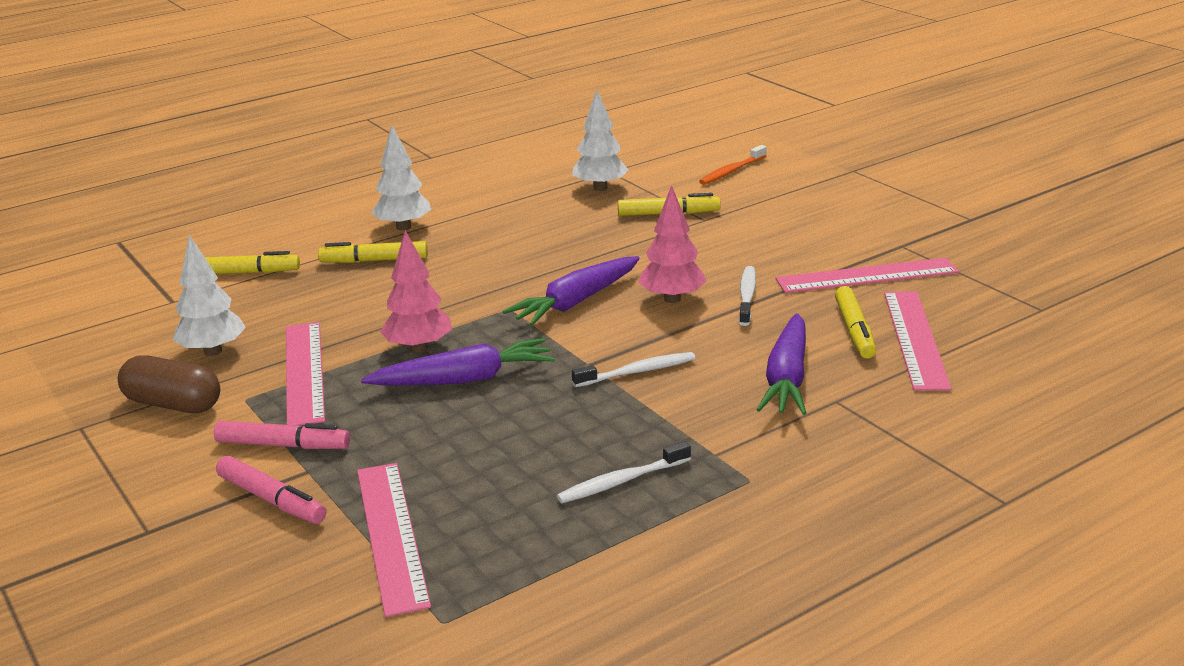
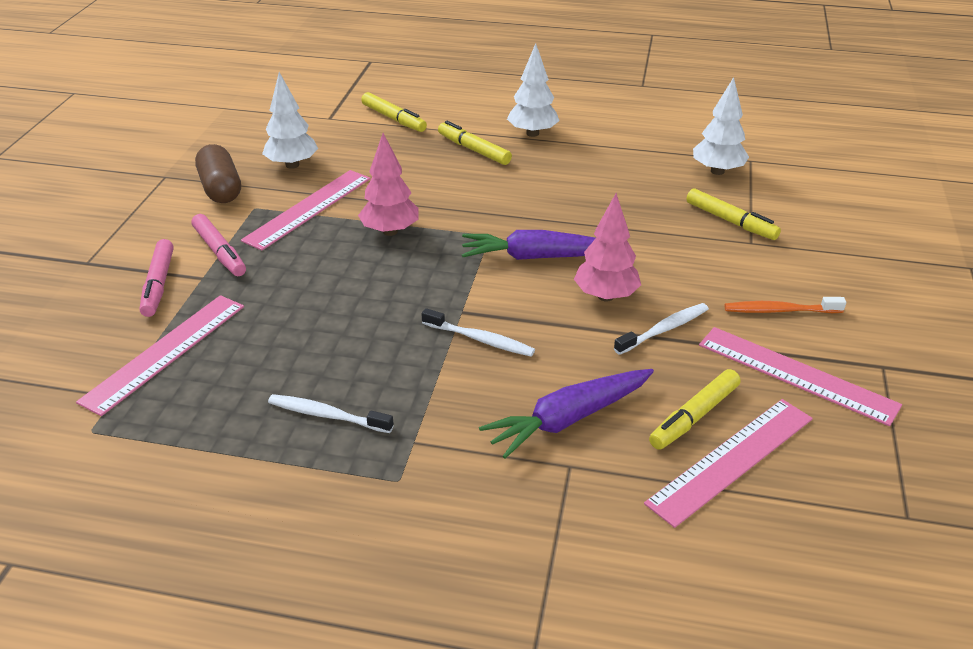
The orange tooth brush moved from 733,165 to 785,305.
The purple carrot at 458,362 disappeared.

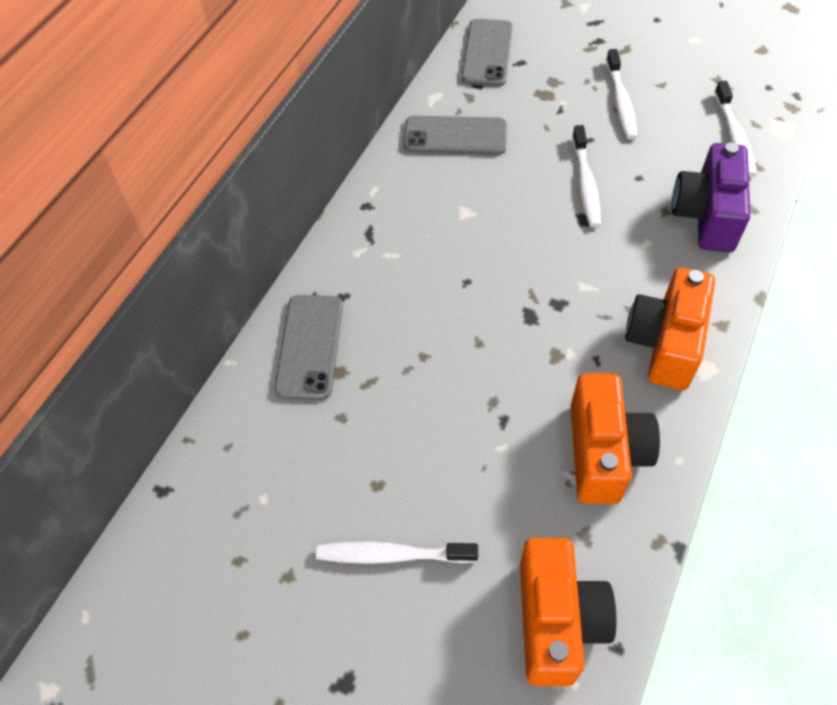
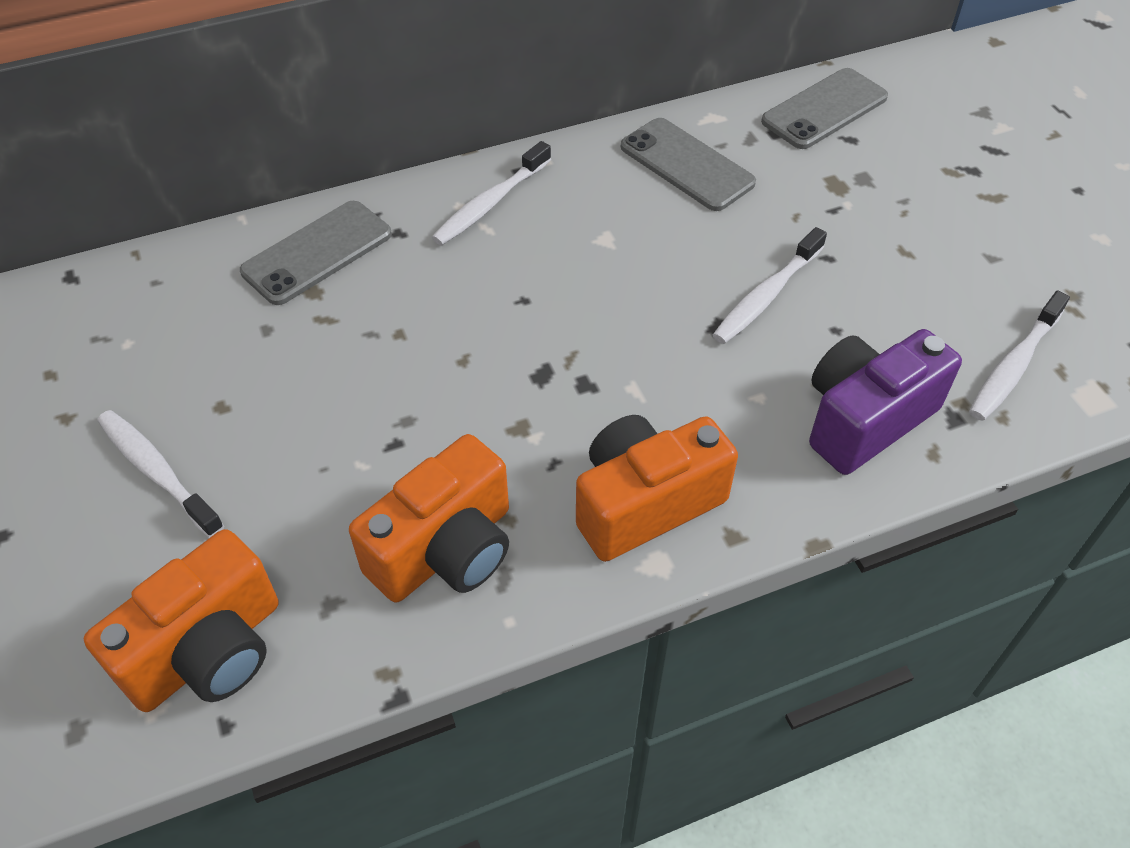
The white tooth brush moved from 622,94 to 491,193.

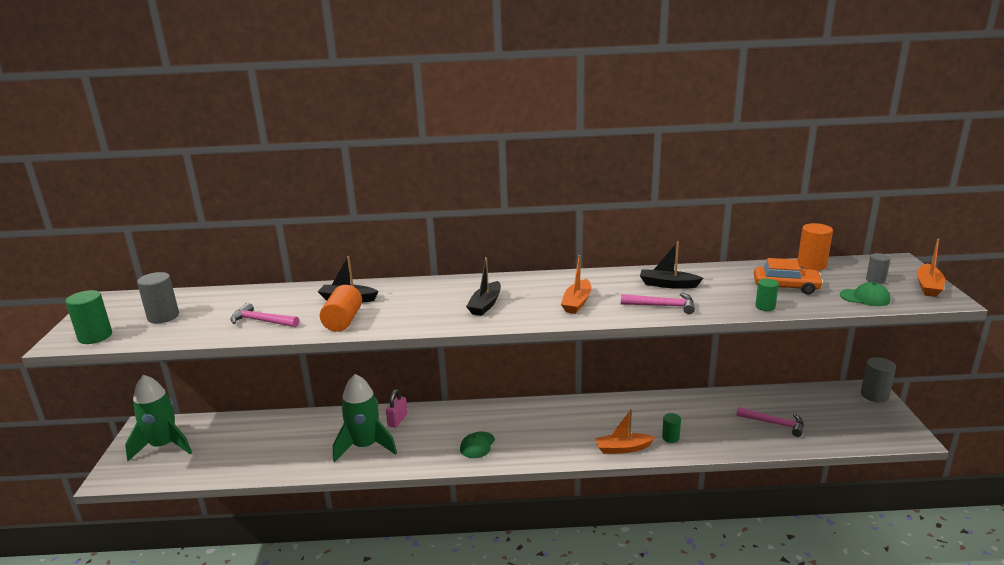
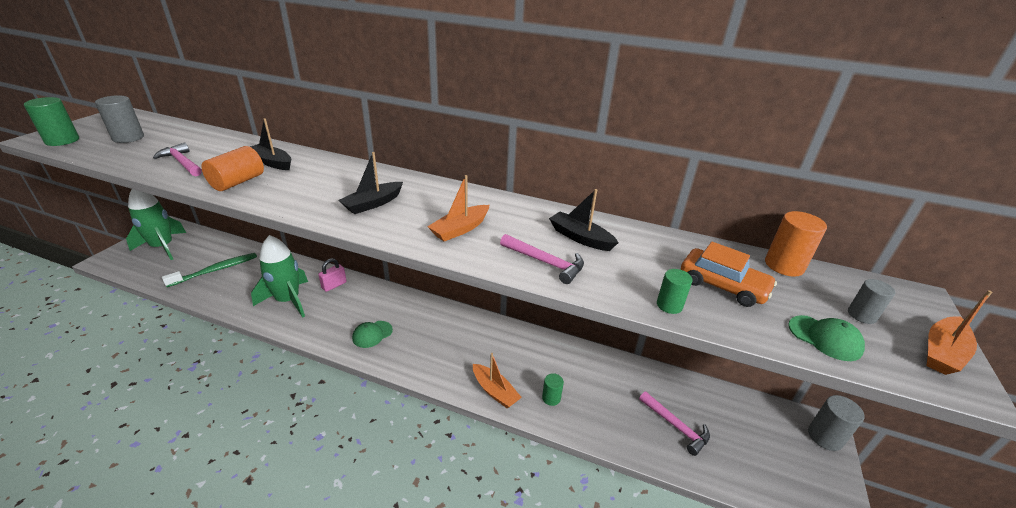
The leaf-green tooth brush at 209,270 appeared.
The orange boat at 625,432 turned 150 degrees counterclockwise.

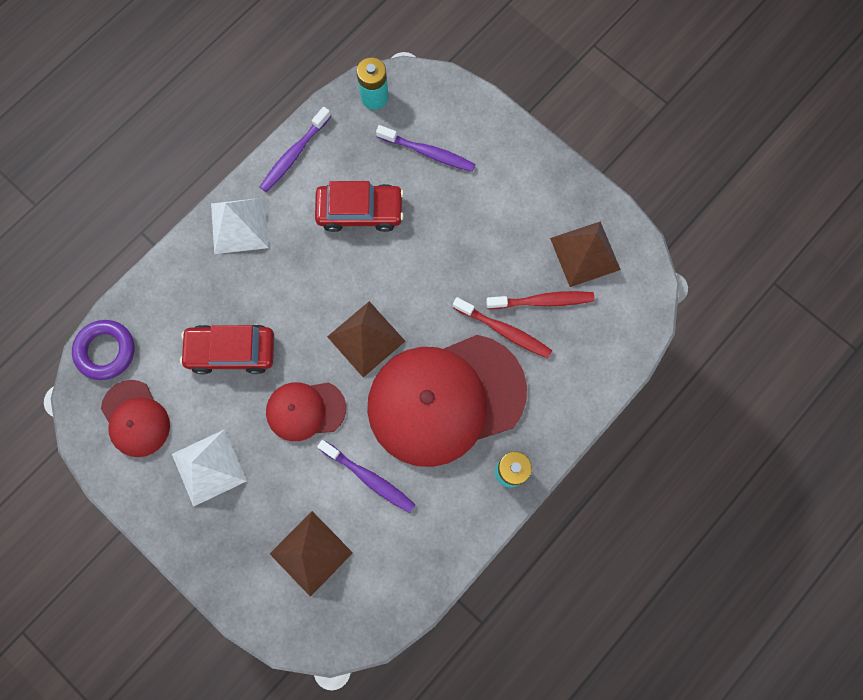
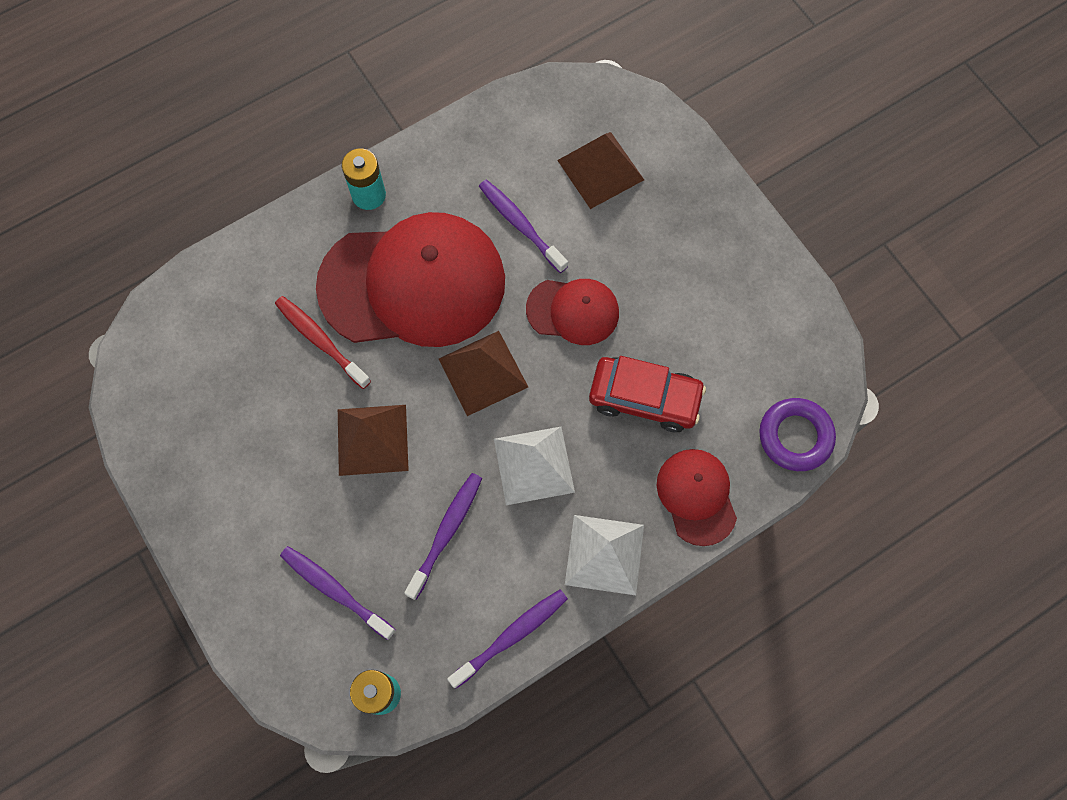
The russet pyramid shape moved from 585,254 to 373,440.
The scarlet automobile at 359,206 was replaced by the purple tooth brush at 443,536.
The white pyramid shape moved from 209,468 to 534,466.
The scarlet baseball cap moved from 135,418 to 697,497.
The scarlet tooth brush at 540,300 disappeared.

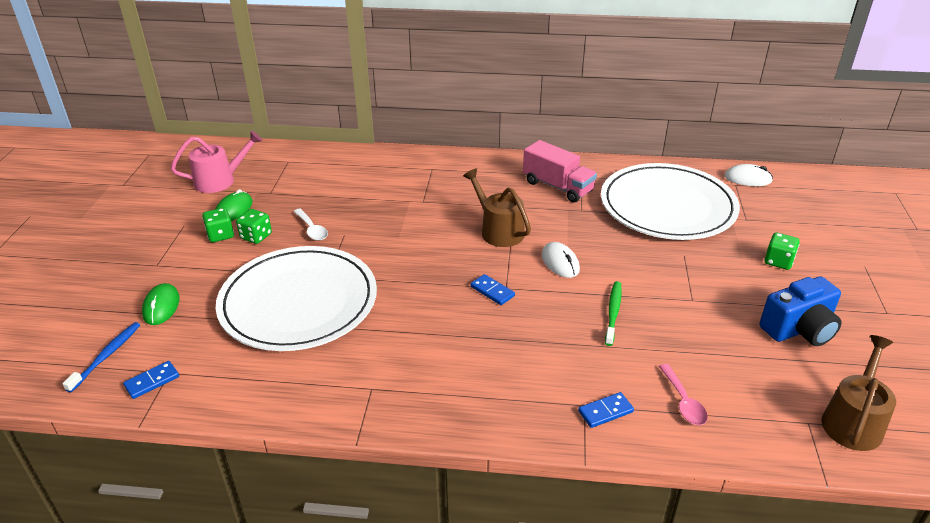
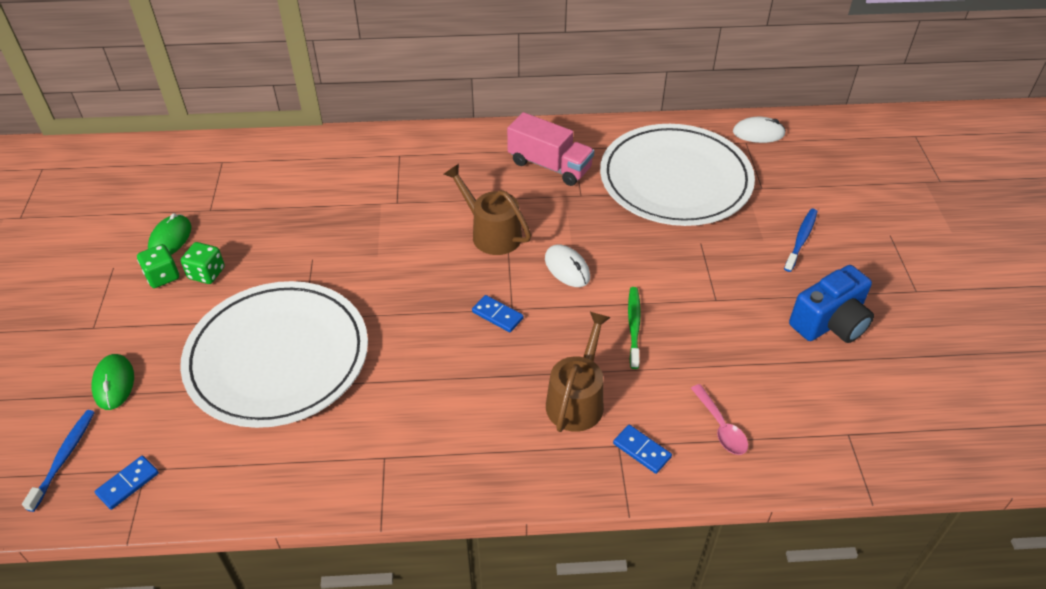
The russet sprinkling can moved from 859,393 to 578,372.
The cobalt domino piece at 606,410 turned 75 degrees clockwise.
The leaf-green game die at 782,251 was replaced by the cobalt tooth brush at 800,240.
The rosy sprinkling can at 217,162 disappeared.
The white tablespoon at 310,225 disappeared.

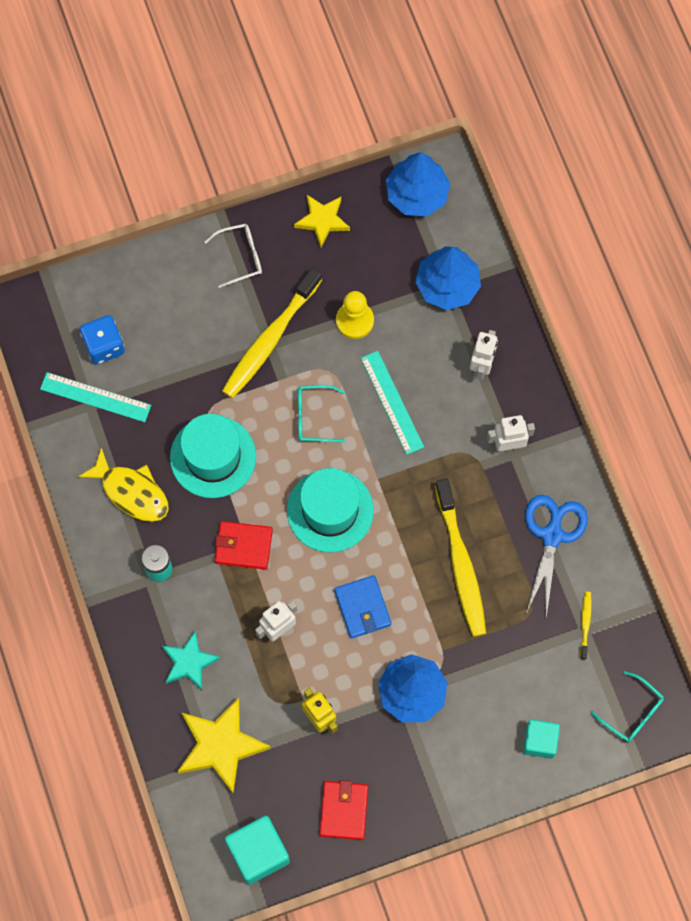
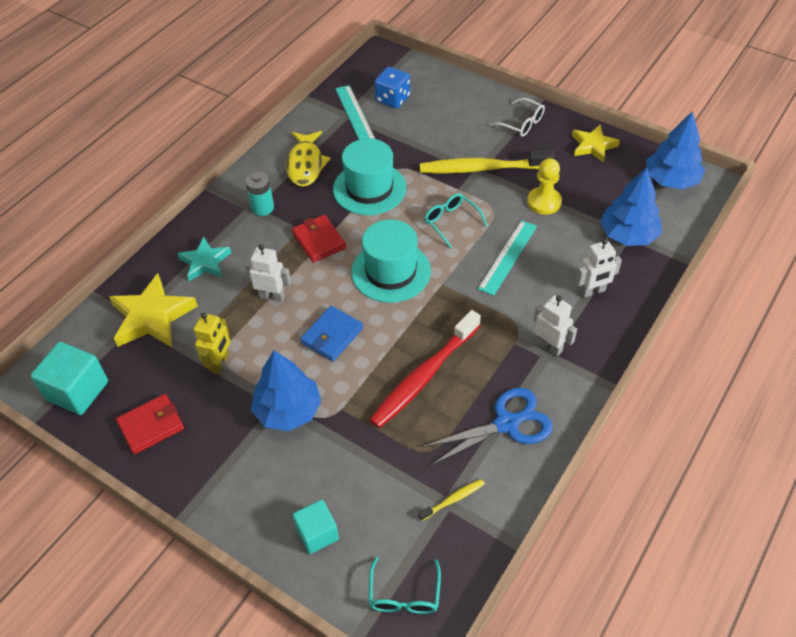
The golden tooth brush at 460,557 became the scarlet tooth brush at 425,369.

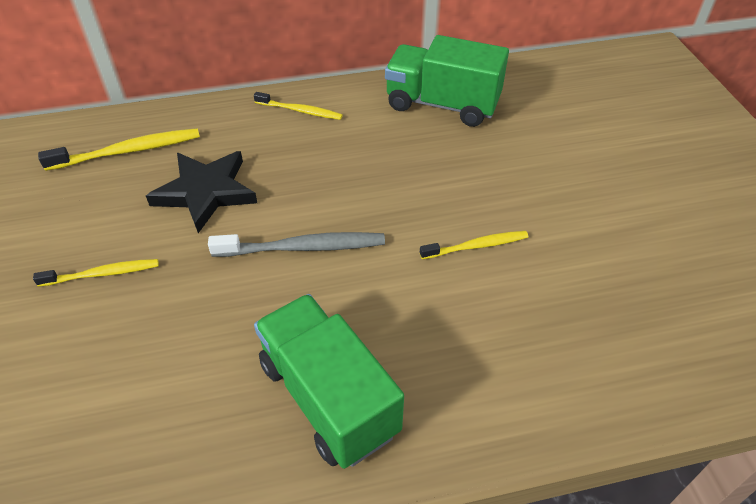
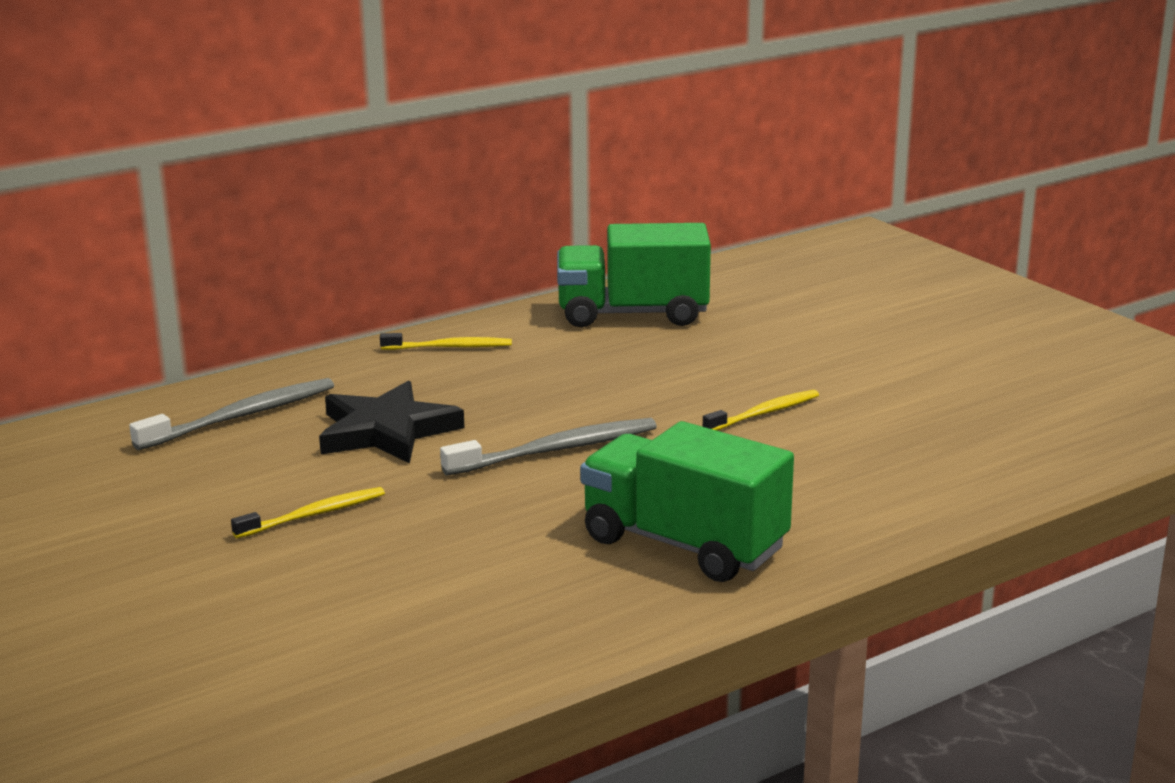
The golden tooth brush at 119,149 became the grey tooth brush at 231,414.

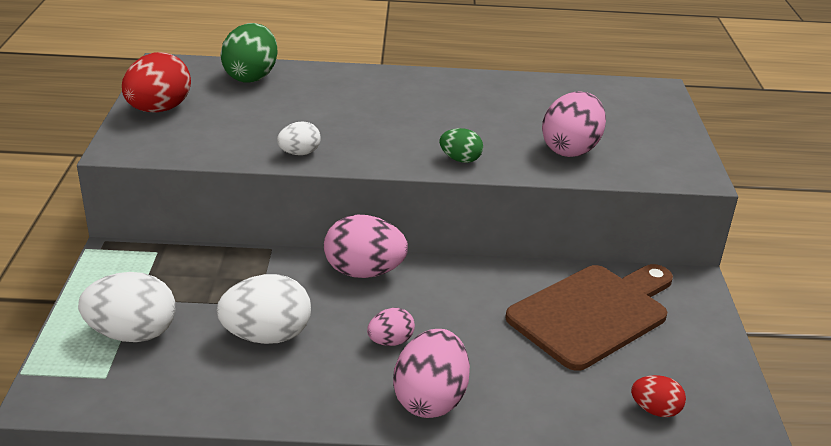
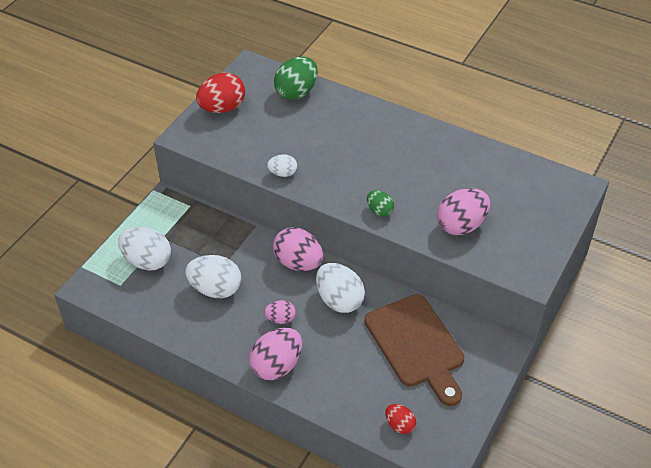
The white egg shape at 340,288 appeared.
The russet cutting board at 589,317 turned 75 degrees clockwise.

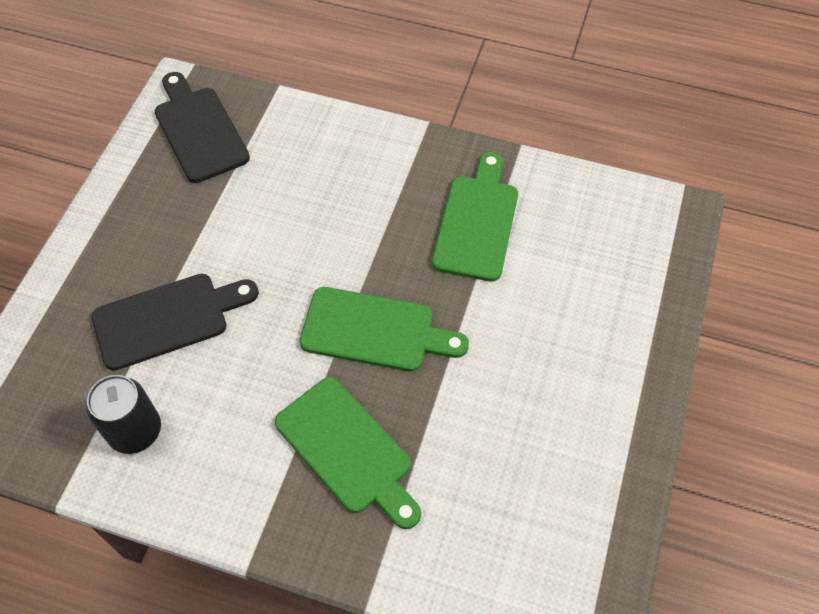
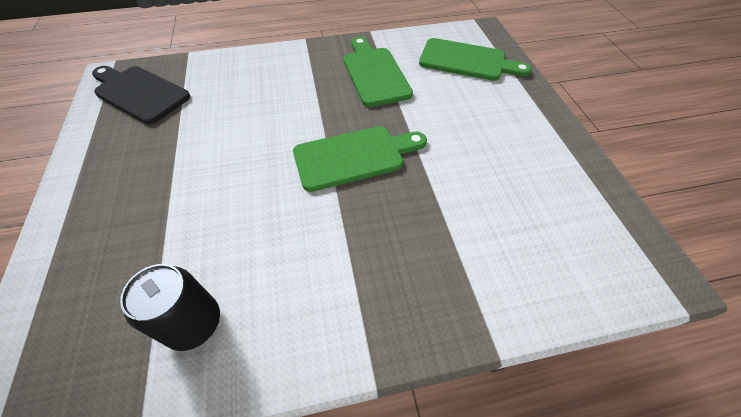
The leaf-green cutting board moved from 348,453 to 475,59.
The jet-black cutting board at 175,322 disappeared.

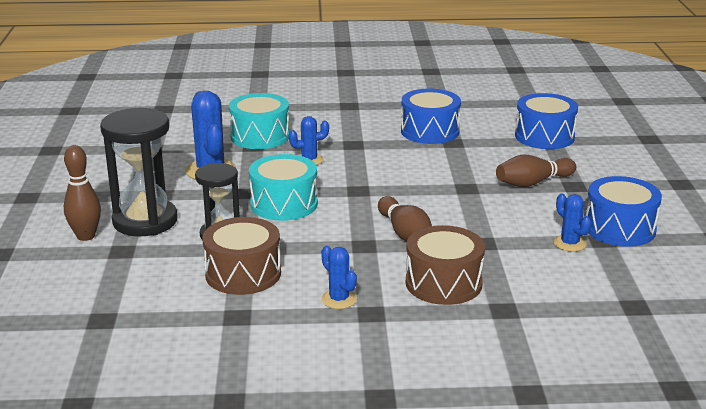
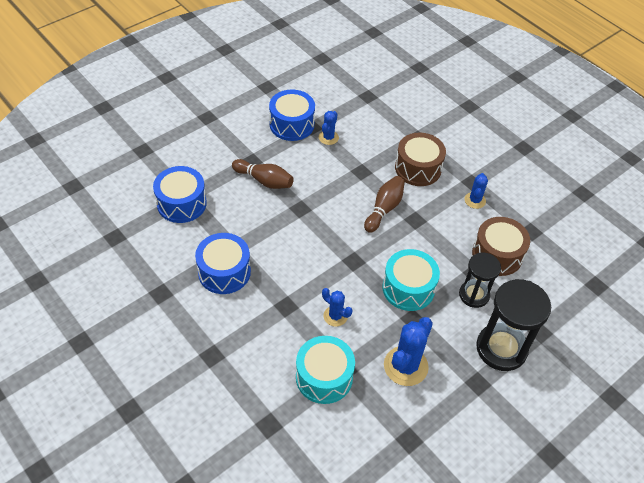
The russet bowling pin at 82,193 disappeared.

